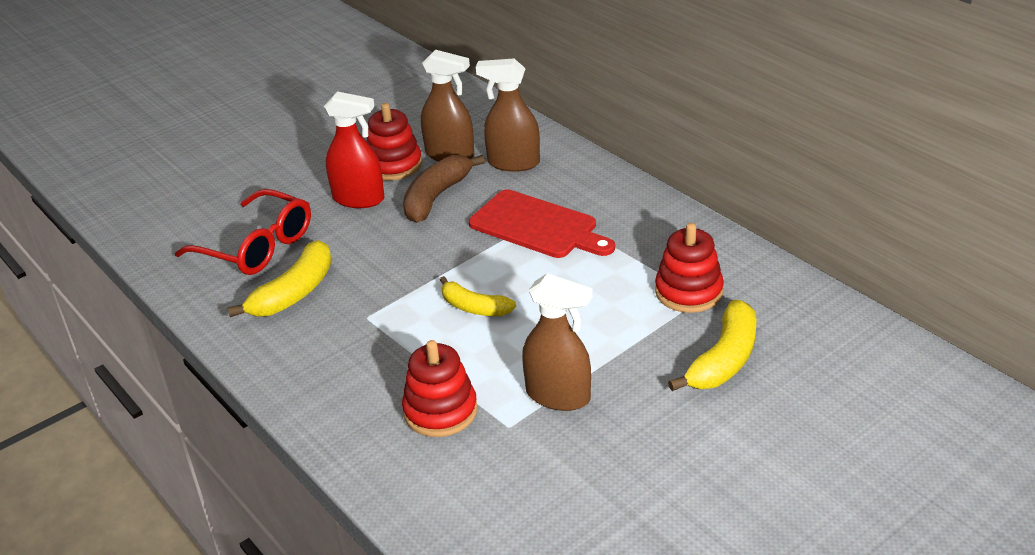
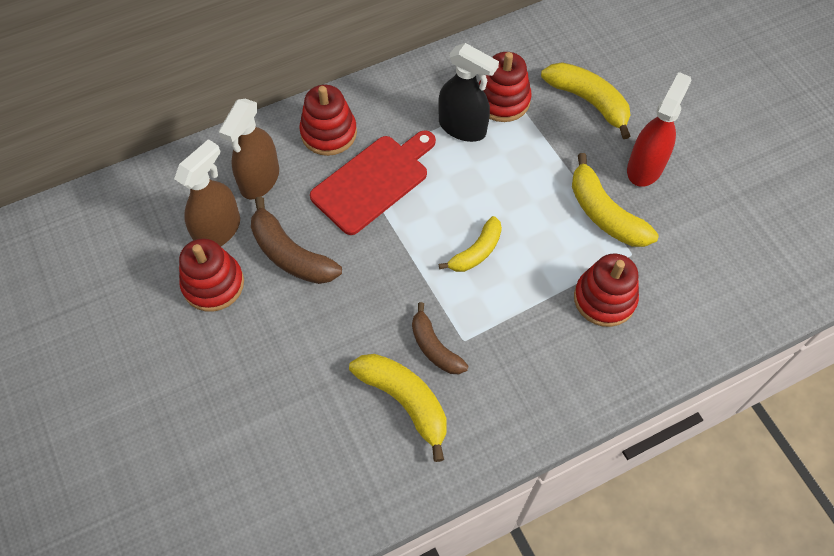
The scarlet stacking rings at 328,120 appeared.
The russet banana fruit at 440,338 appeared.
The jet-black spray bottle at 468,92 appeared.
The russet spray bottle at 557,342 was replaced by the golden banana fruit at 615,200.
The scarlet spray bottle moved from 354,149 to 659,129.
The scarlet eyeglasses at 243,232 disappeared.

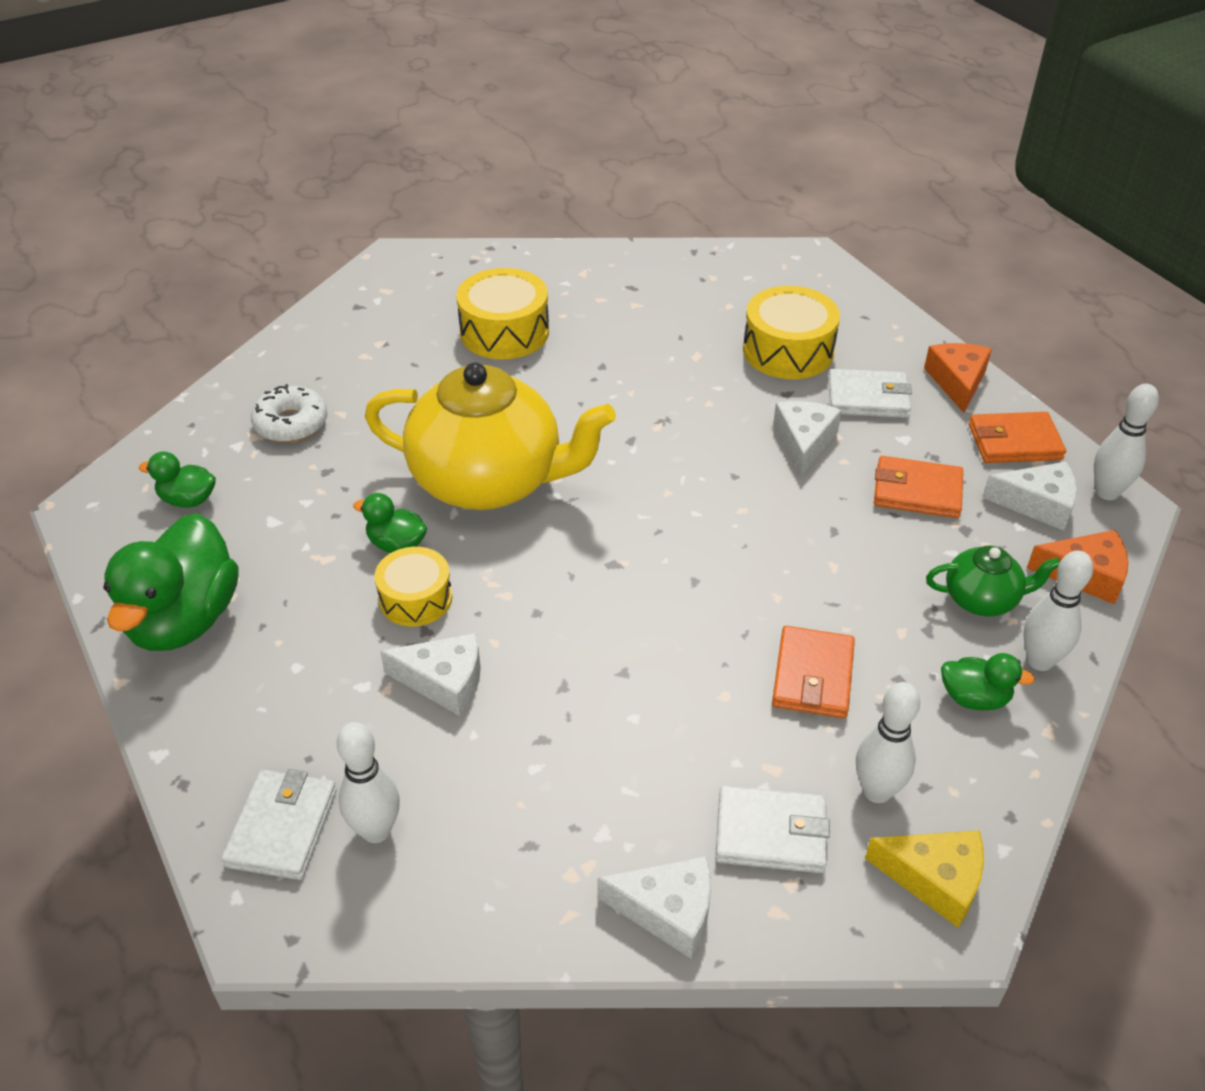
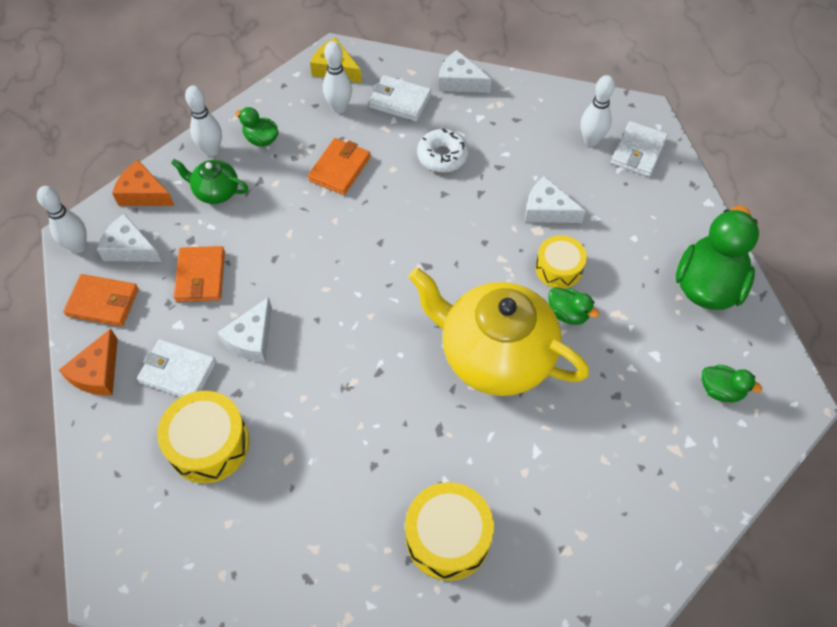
The orange card wallet at 918,487 turned 60 degrees clockwise.
The white doughnut moved from 289,413 to 443,150.

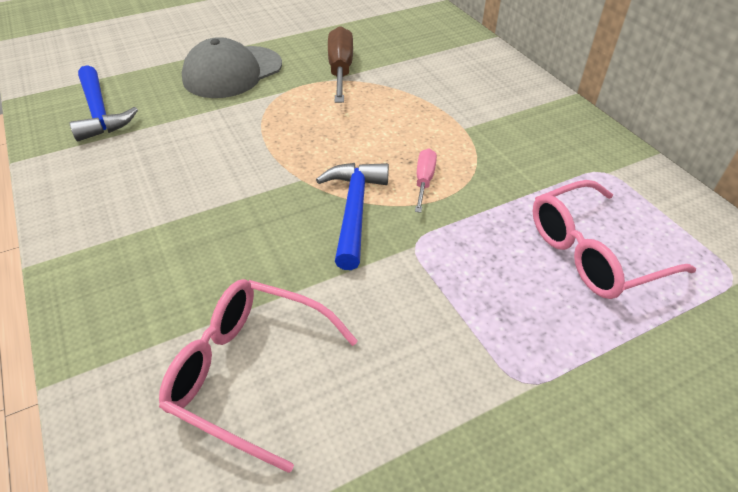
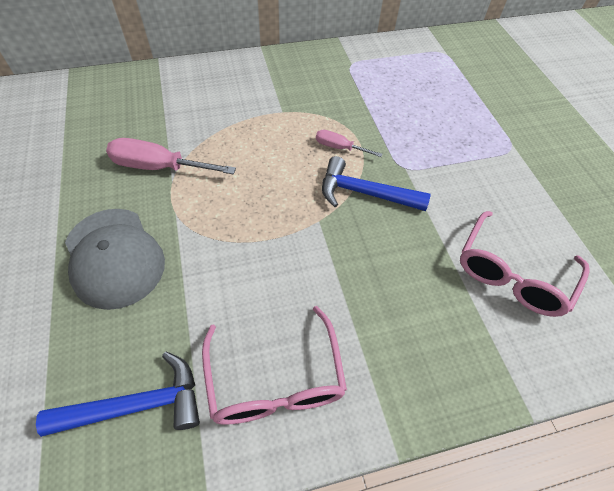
The russet hand screwdriver at 340,64 became the rosy hand screwdriver at 171,156.
The rosy eyeglasses moved from 614,239 to 274,365.

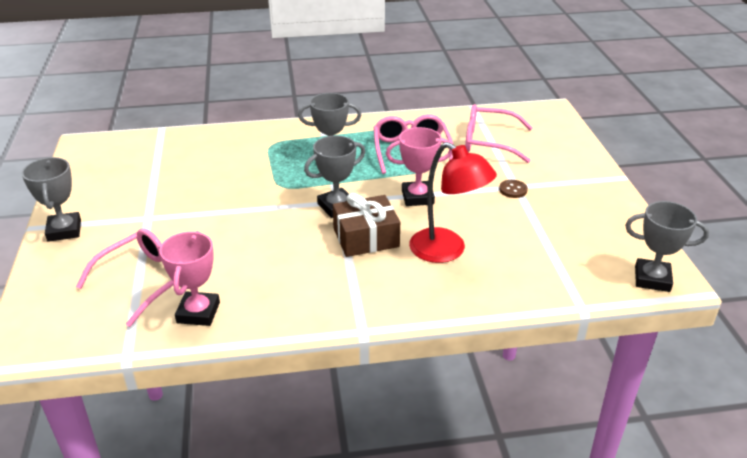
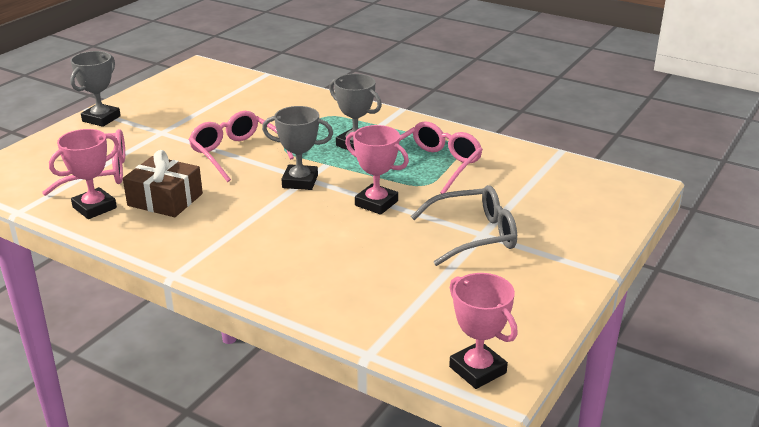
The russet gift moved from 366,225 to 163,183.
The rosy eyeglasses moved from 499,133 to 241,146.
The russet sewing button at 513,189 was replaced by the grey eyeglasses at 464,225.
The grey trophy at 667,246 became the rosy trophy at 483,331.
The scarlet desk lamp at 453,202 disappeared.

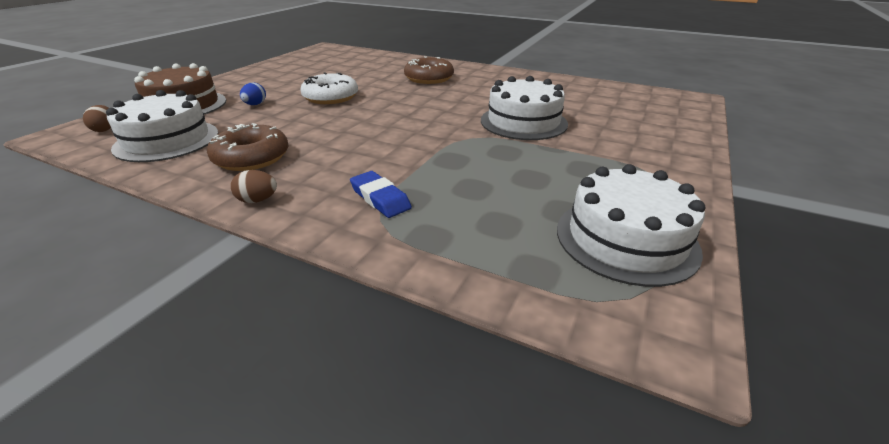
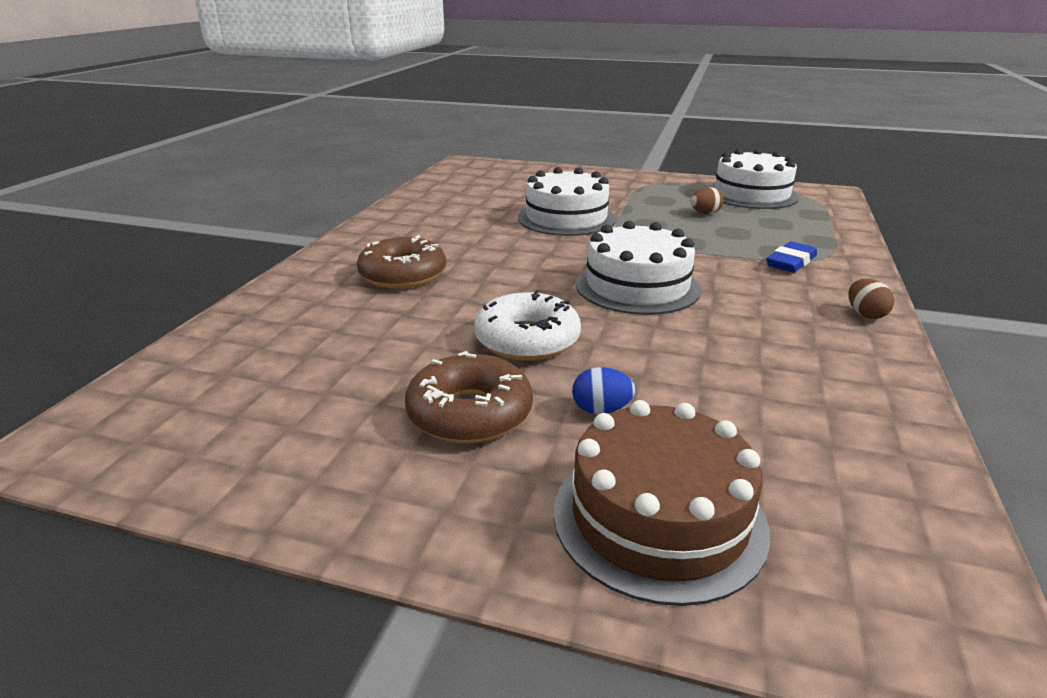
The russet doughnut moved from 248,147 to 469,397.
The white cake moved from 162,126 to 638,268.
The russet egg shape moved from 97,118 to 707,200.

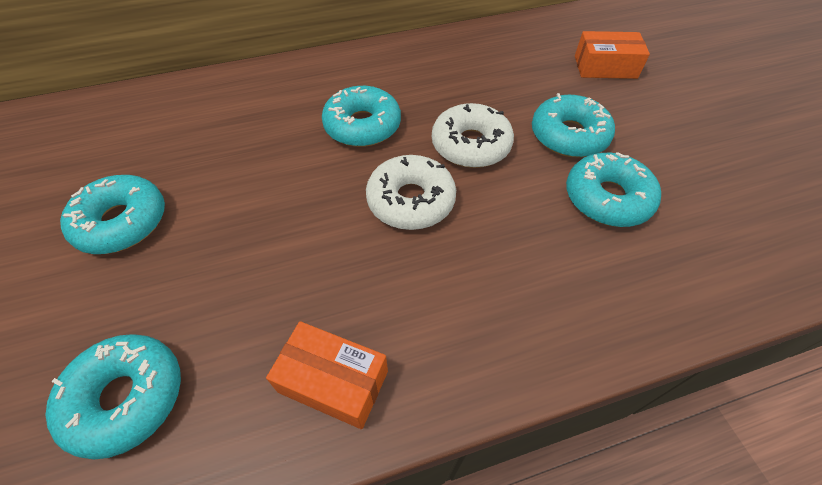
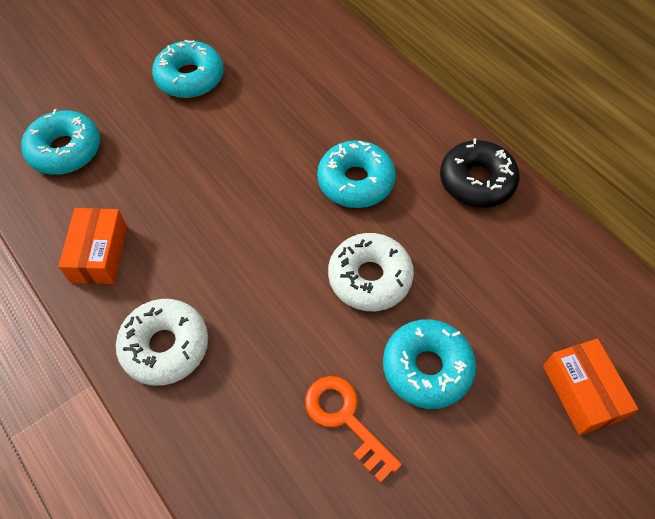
The white doughnut moved from 411,192 to 162,342.
The teal doughnut at 613,189 was replaced by the orange latchkey at 353,429.
The jet-black doughnut at 479,173 appeared.

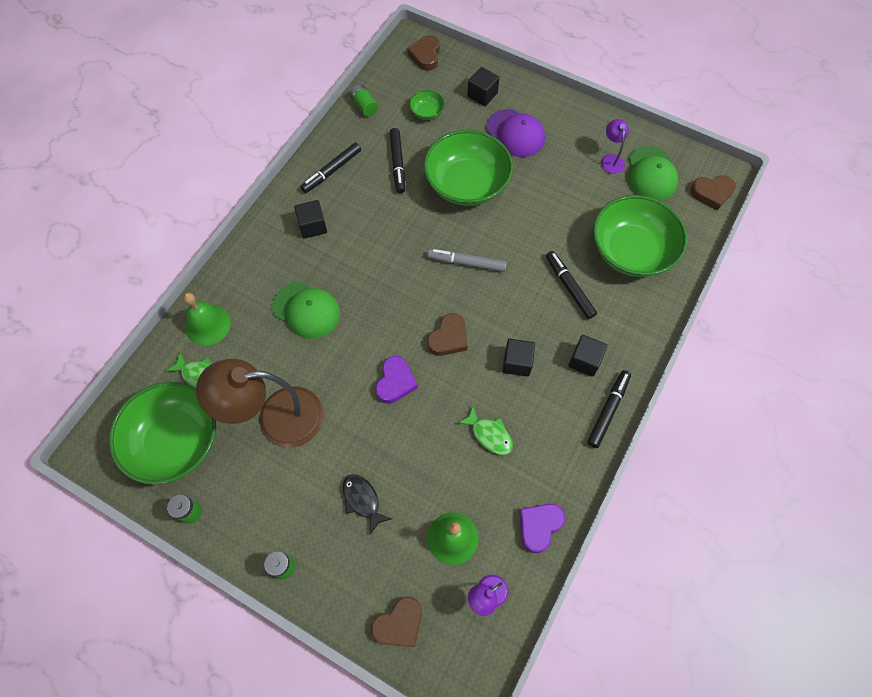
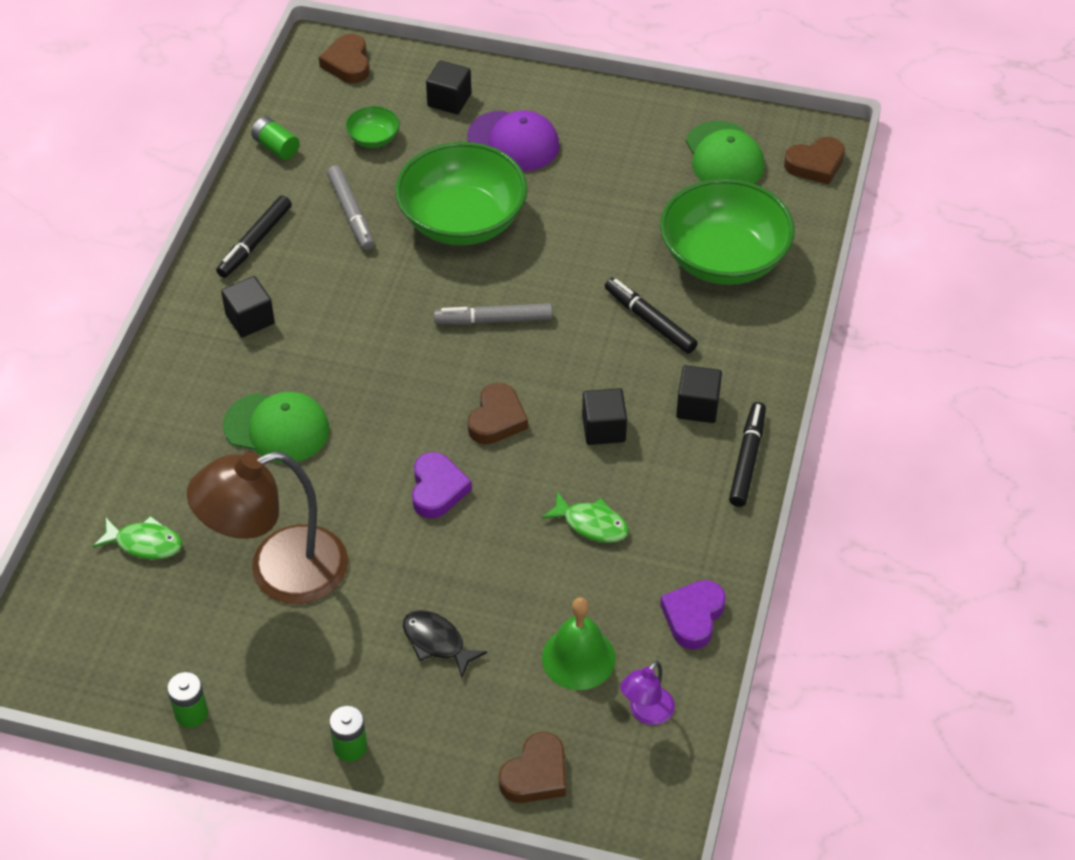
The jet-black marker pen at 397,160 became the grey marker pen at 350,207.
The leaf-green bowl at 162,433 disappeared.
The leaf-green bell at 207,319 disappeared.
The purple desk lamp at 615,146 disappeared.

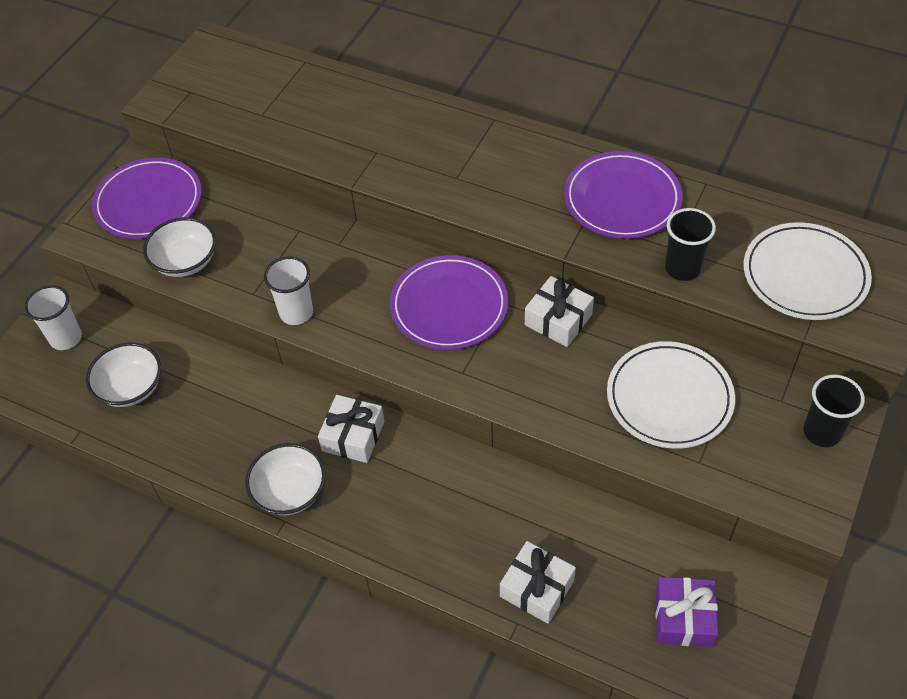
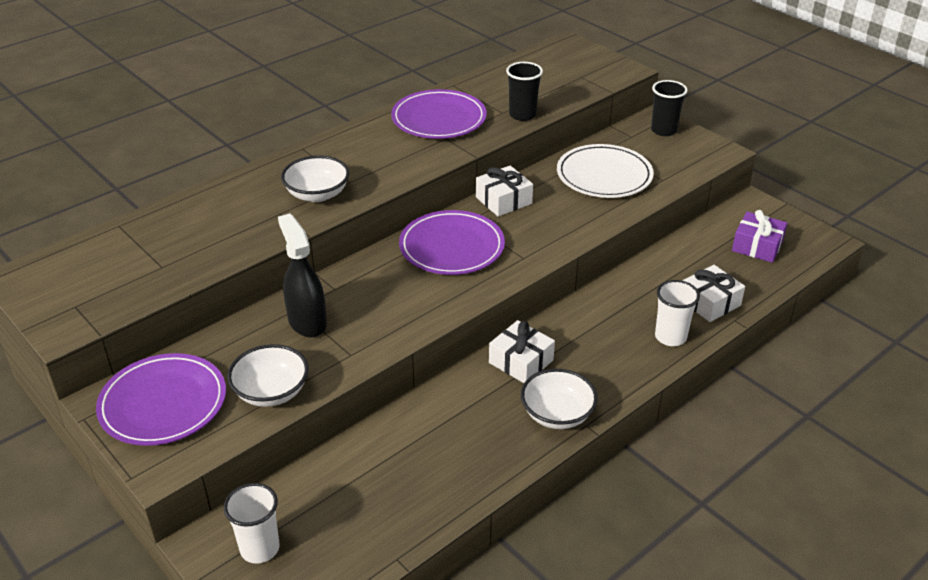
The jet-black spray bottle at 302,275 appeared.
The white bowl moved from 123,374 to 315,178.
The white beaker moved from 288,291 to 677,313.
The white plate at 808,271 disappeared.

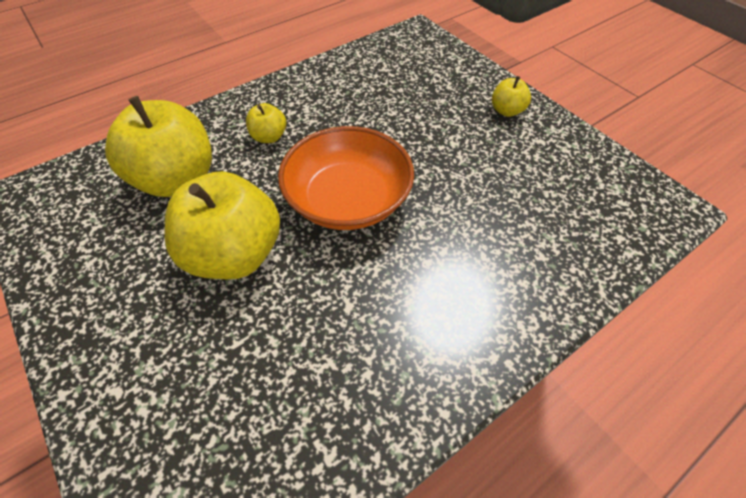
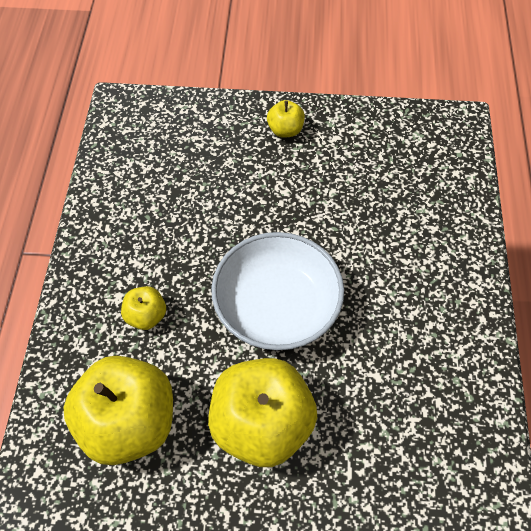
The orange bowl at 346,178 became the white bowl at 277,291.

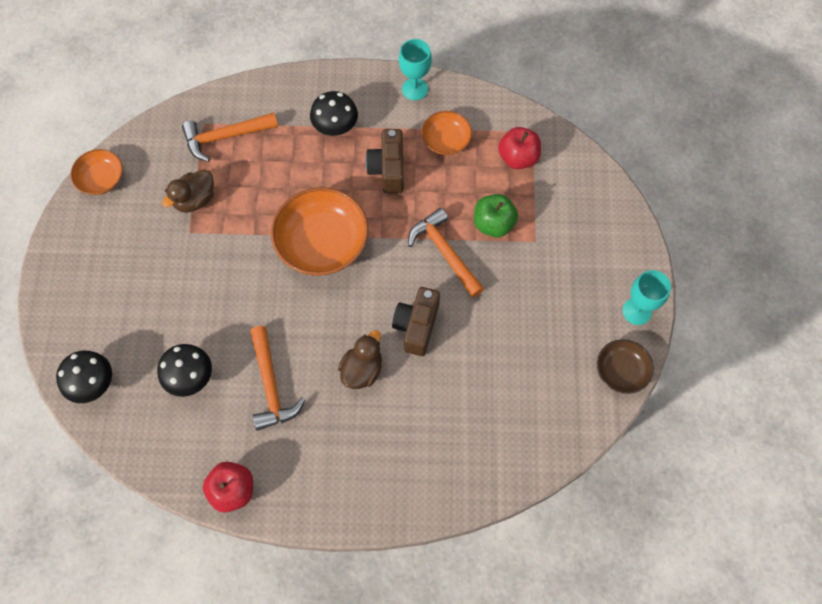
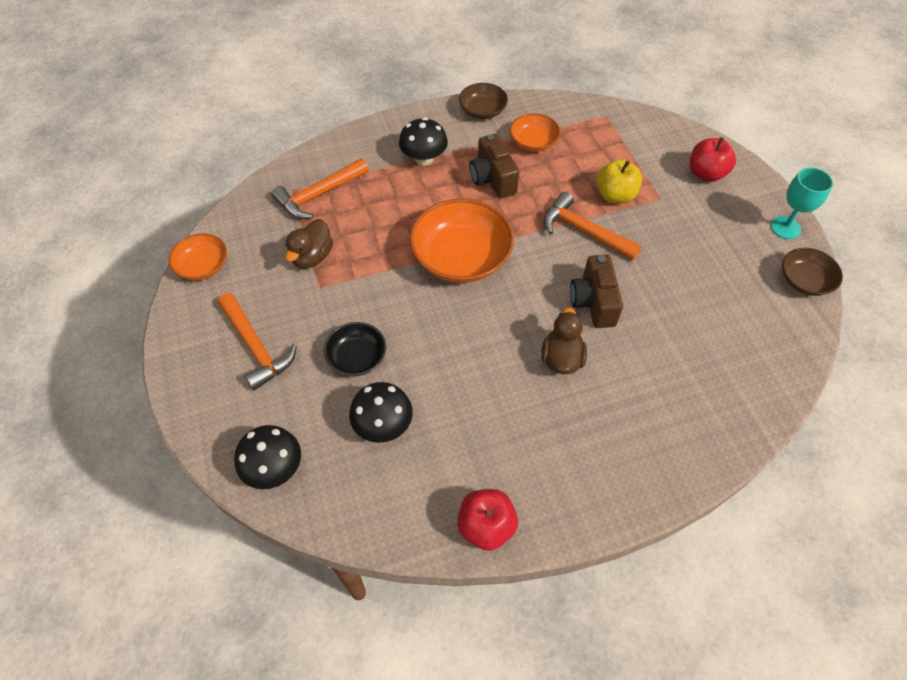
The orange carpenter's hammer moved from 277,378 to 257,342.
The jet-black bowl at 355,349 appeared.
The teal wine glass at 415,69 was replaced by the russet bowl at 483,101.
The leaf-green toy apple at 496,215 became the golden toy apple at 619,181.
The scarlet toy apple moved from 519,148 to 713,159.

